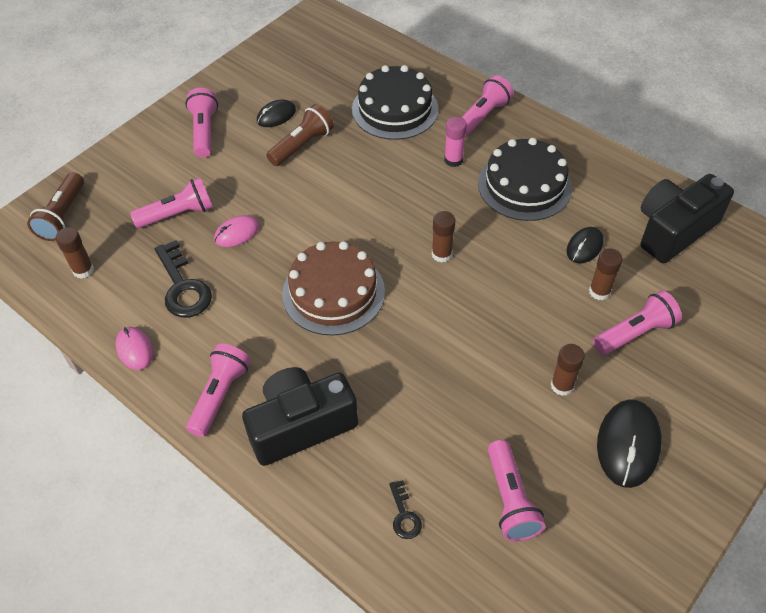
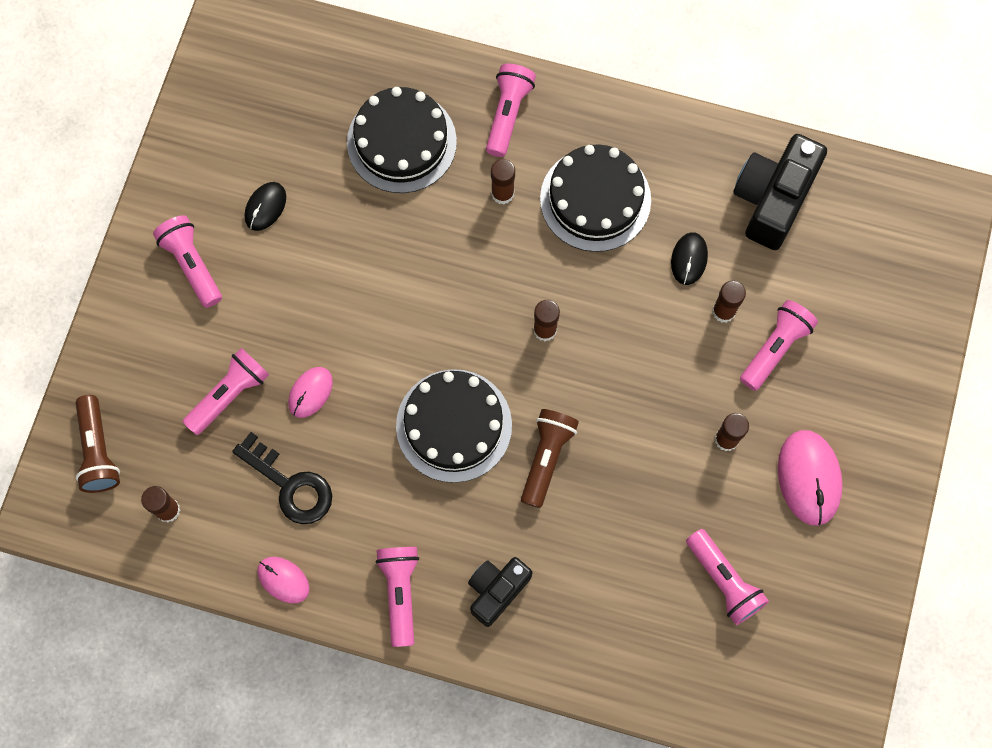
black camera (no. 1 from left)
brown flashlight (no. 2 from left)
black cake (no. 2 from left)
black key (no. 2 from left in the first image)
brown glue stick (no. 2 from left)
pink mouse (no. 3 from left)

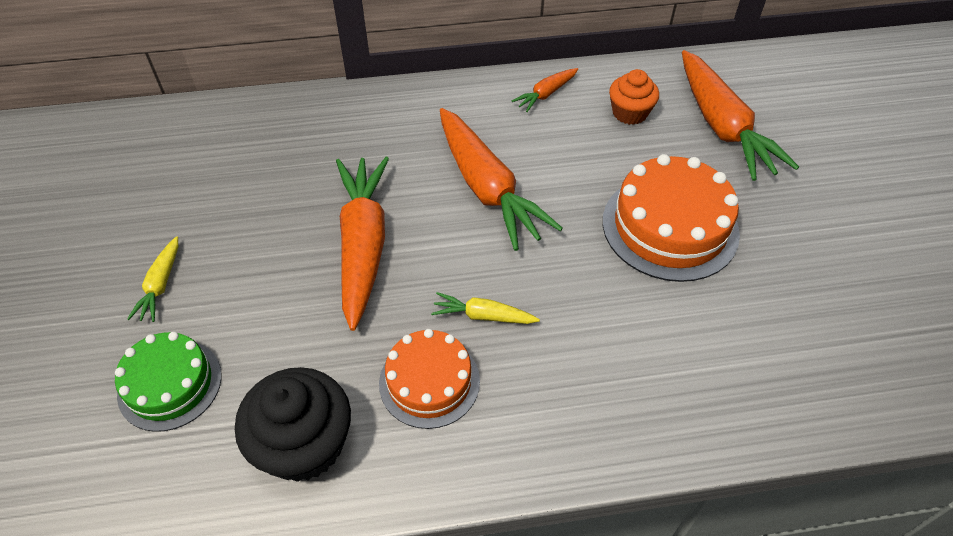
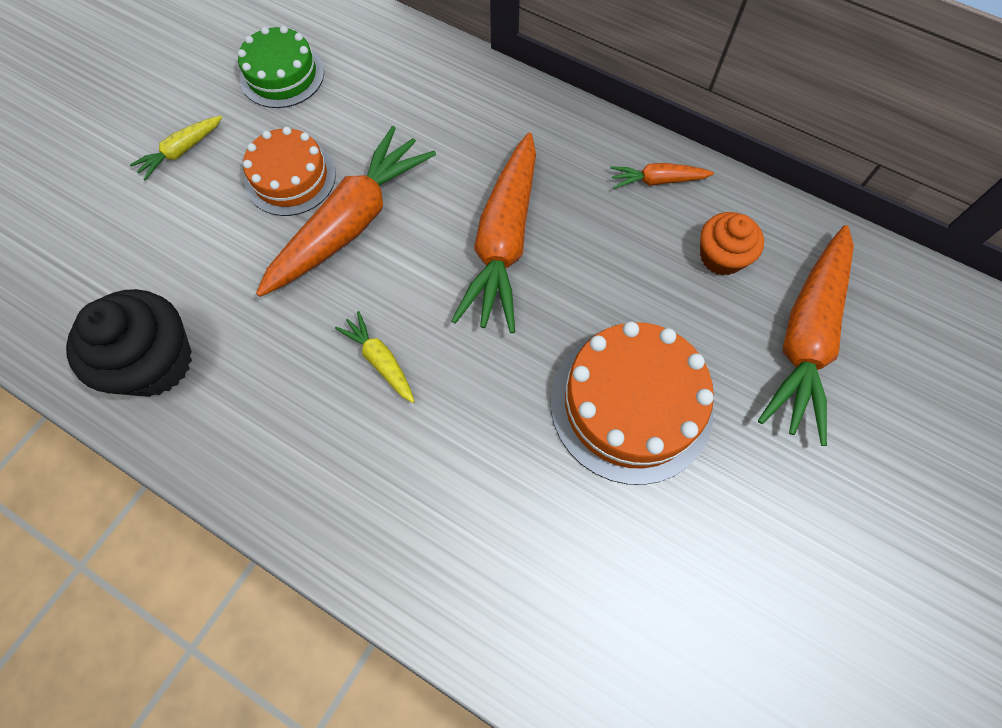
green cake
orange cake (no. 1 from left)

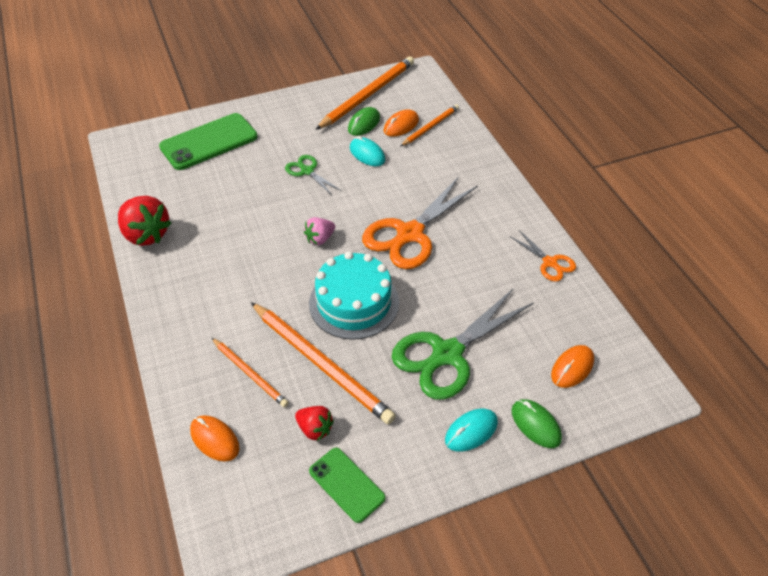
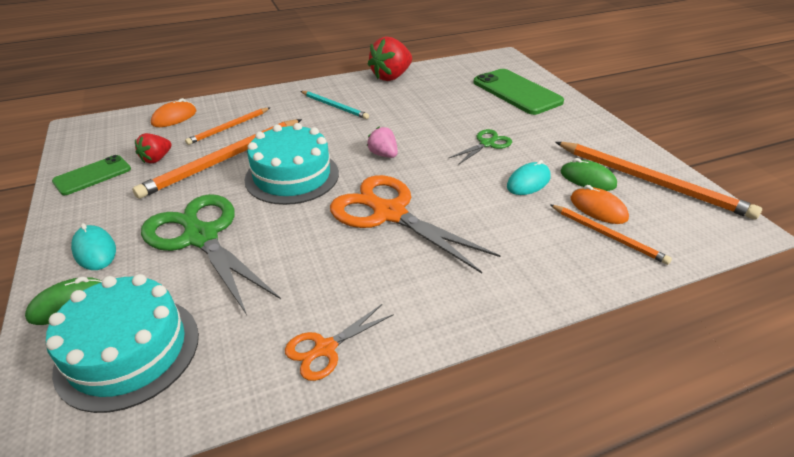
turquoise cake (no. 1 from left)
turquoise pencil

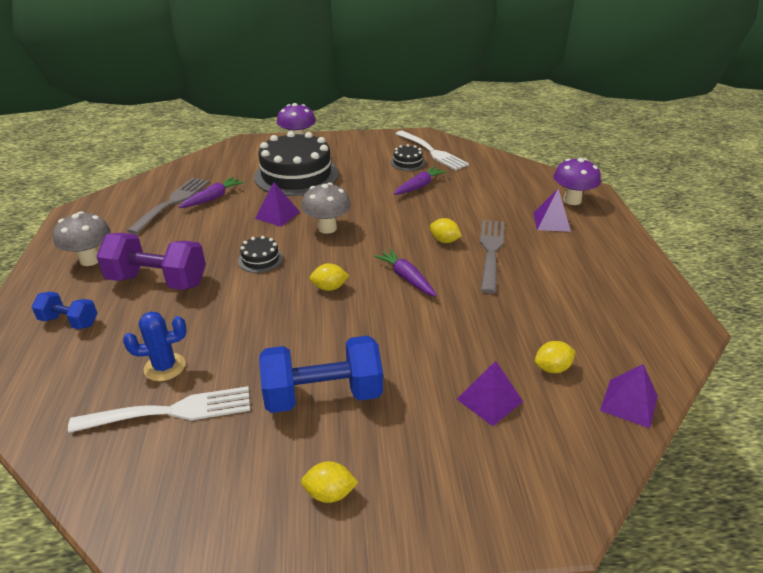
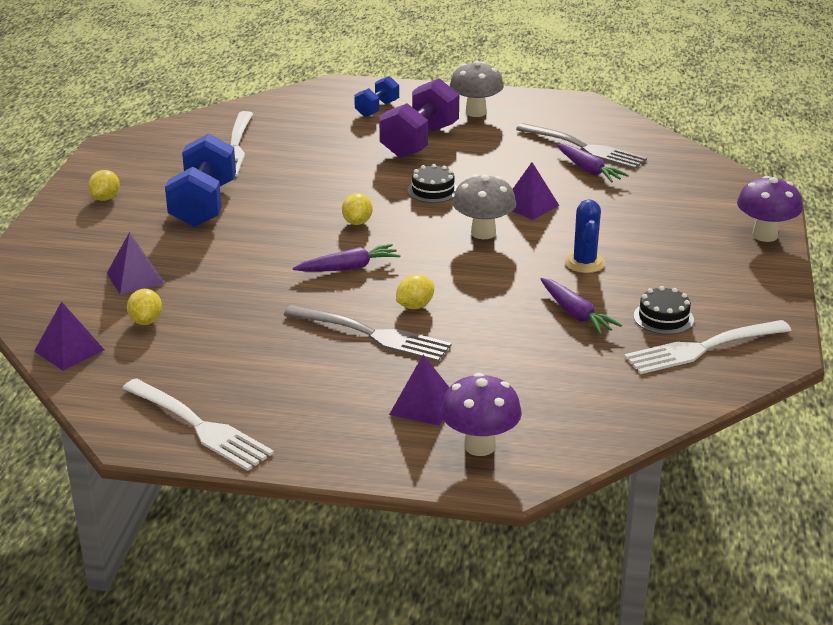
blue cactus
black cake (no. 2 from left in the first image)
white fork (no. 1 from left)

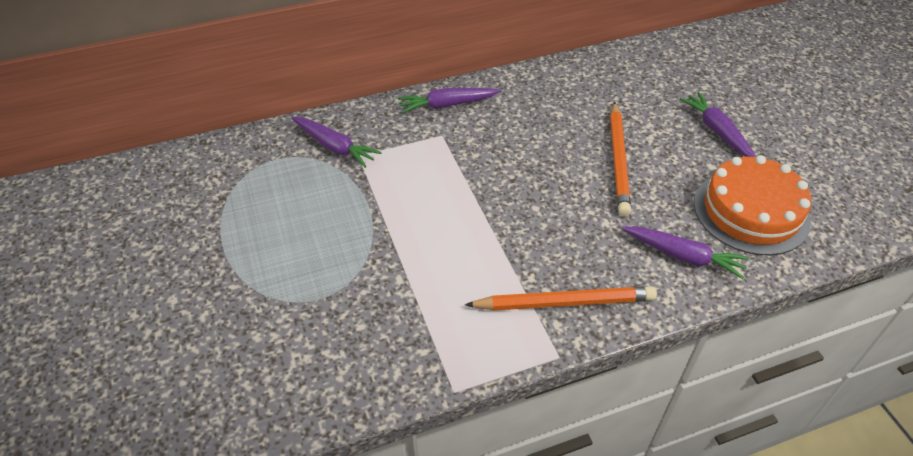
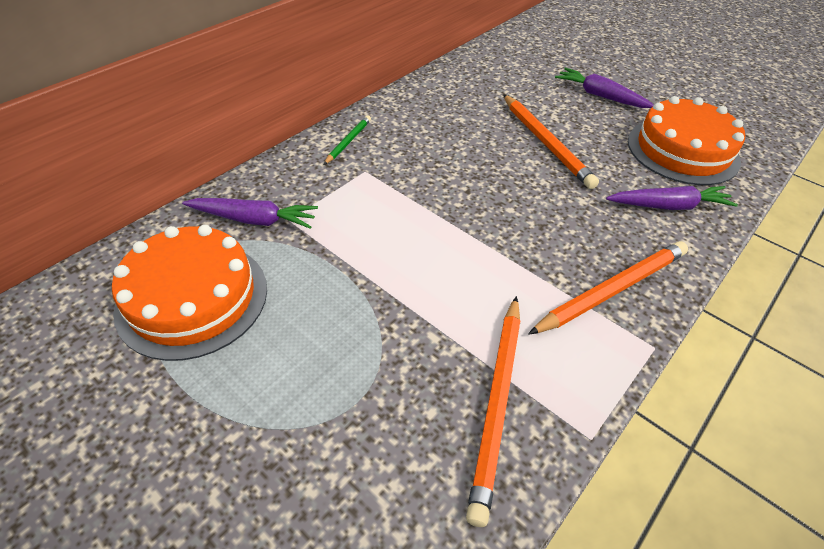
green pencil
orange cake (no. 1 from left)
orange pencil (no. 1 from left)

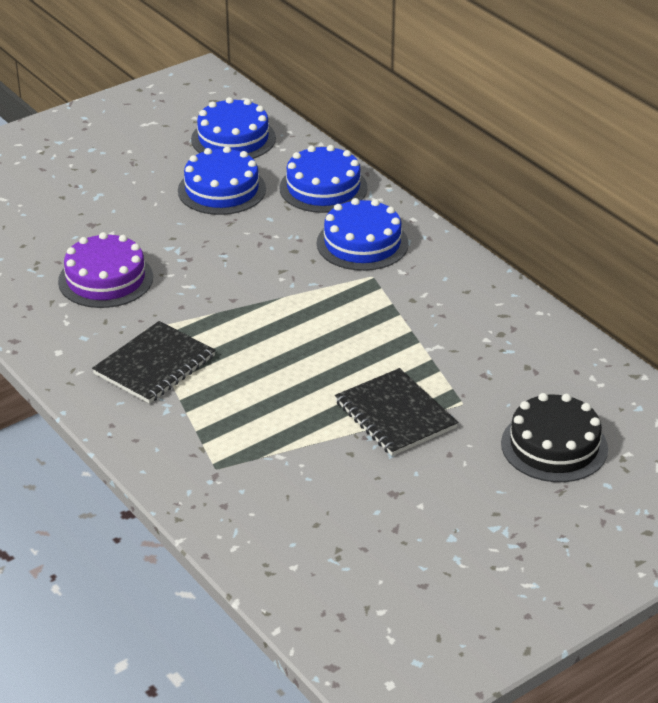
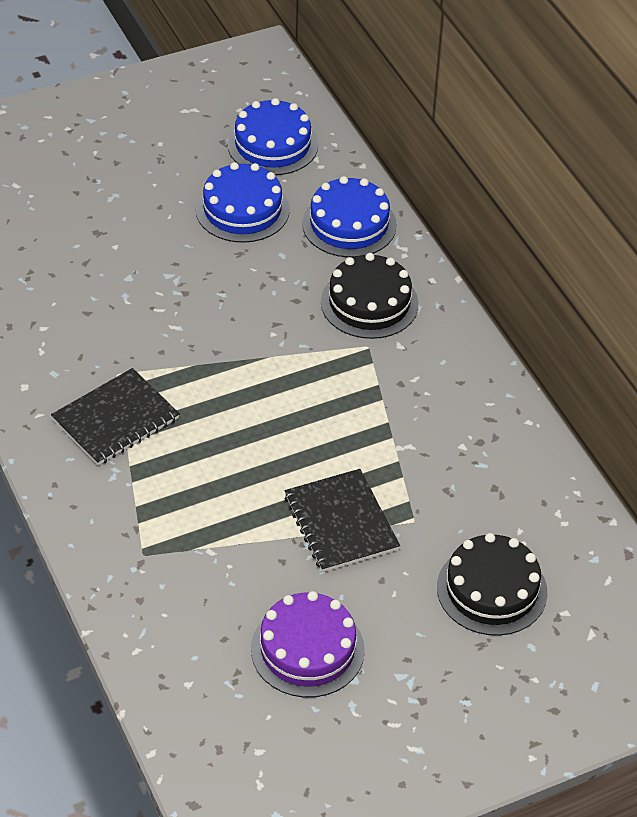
purple cake
black cake (no. 1 from left)

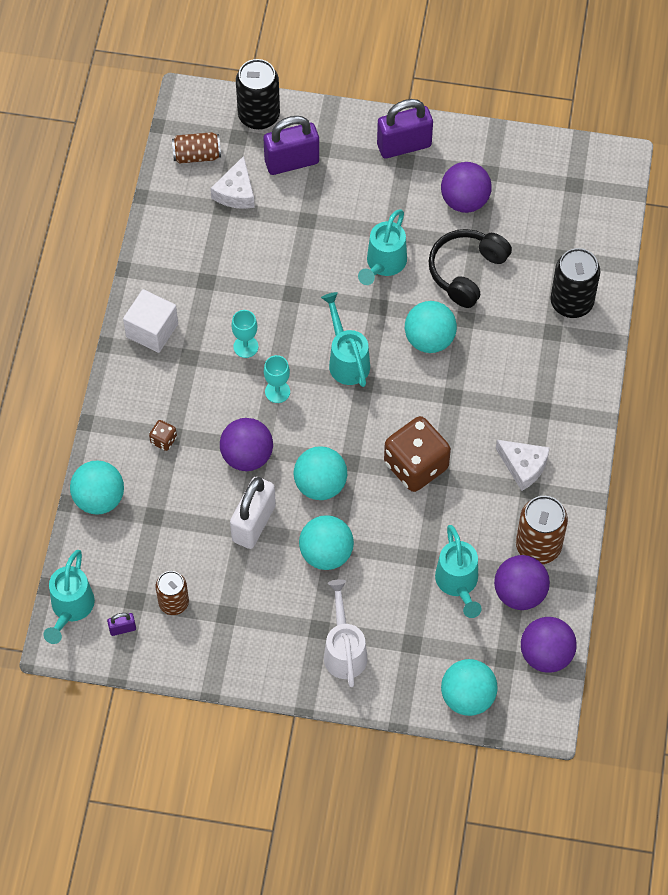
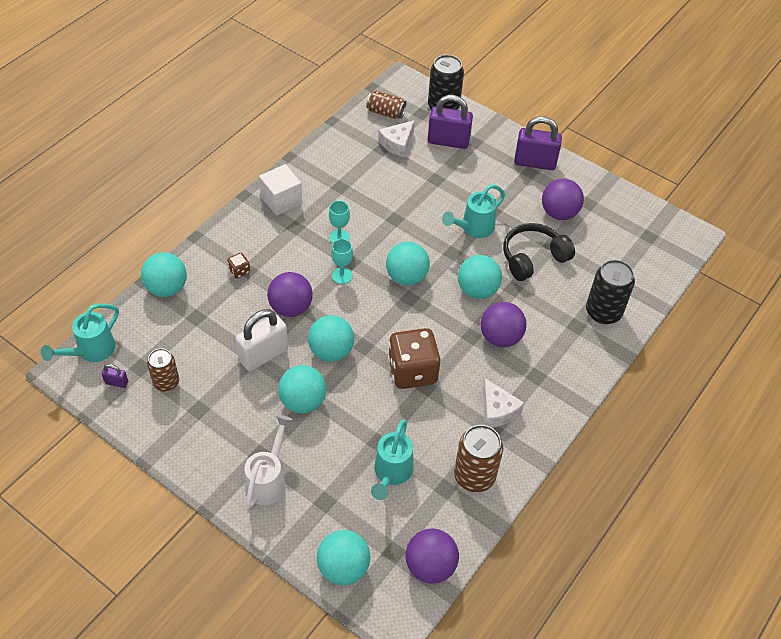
turquoise ball (no. 5 from left)
purple ball (no. 3 from left)

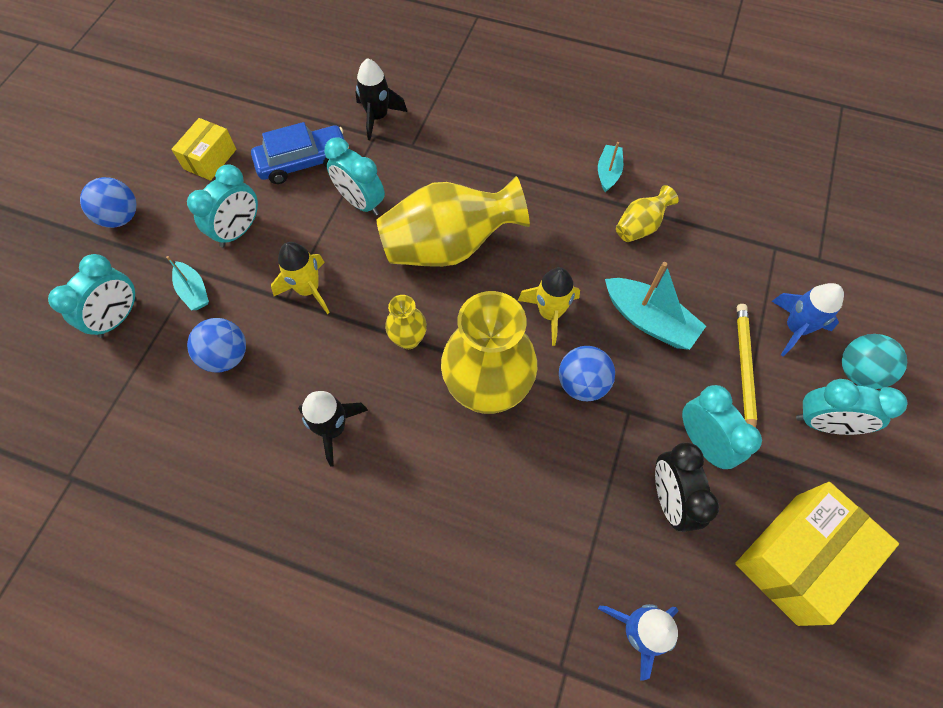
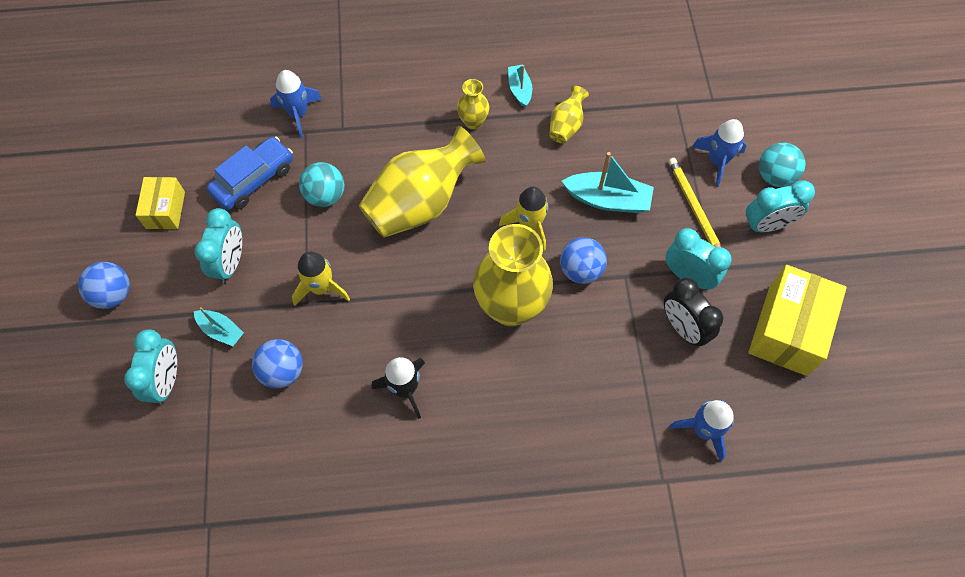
turquoise ball (no. 1 from left)
blue rocket (no. 1 from left)
yellow vase (no. 2 from left)

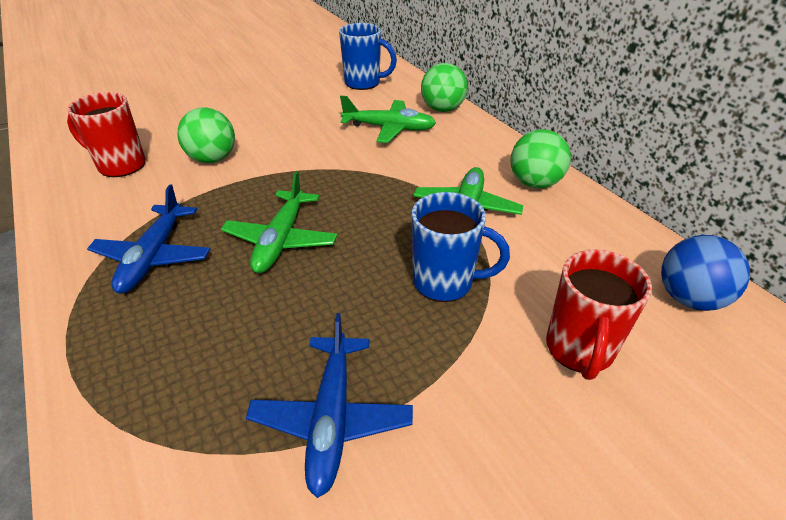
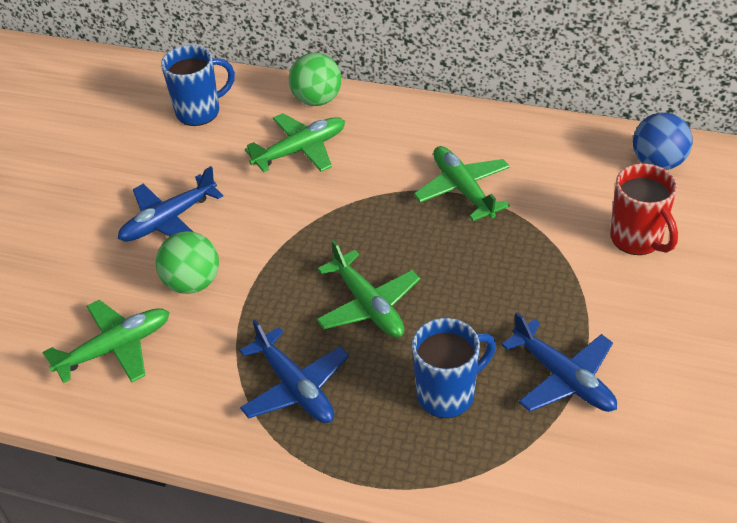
green plane (no. 1 from left)
blue mug (no. 2 from left)
green ball (no. 3 from left in the first image)
blue plane (no. 1 from left)

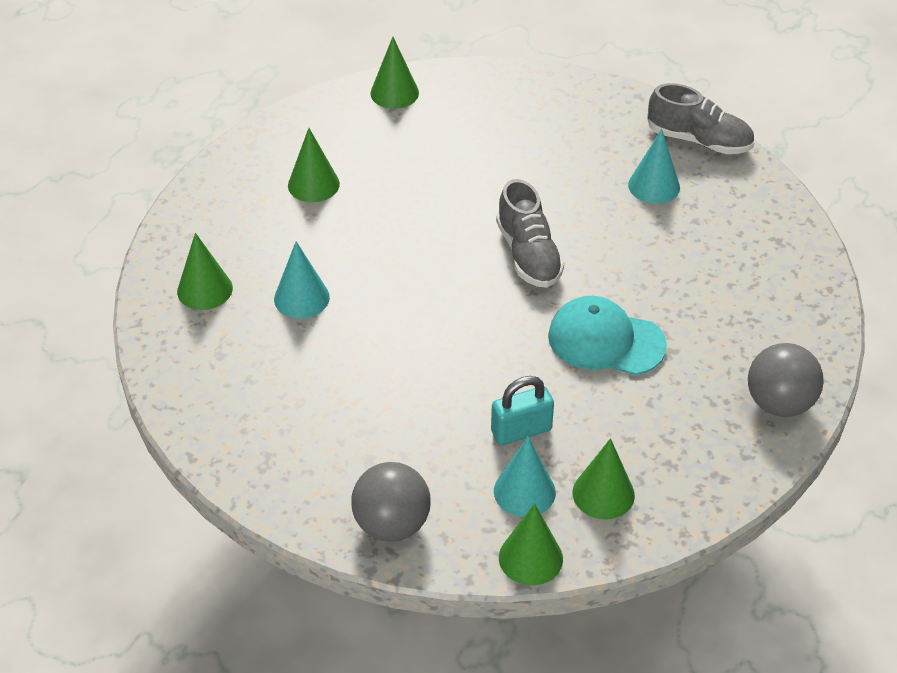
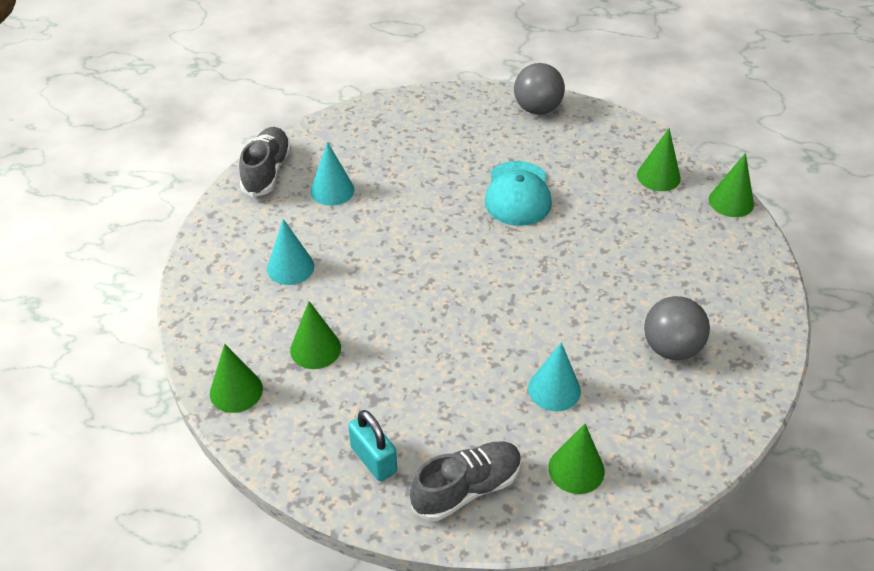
green cone (no. 2 from left)
grey ball (no. 2 from left)
turquoise padlock
turquoise cone (no. 1 from left)
grey shoe (no. 2 from left)

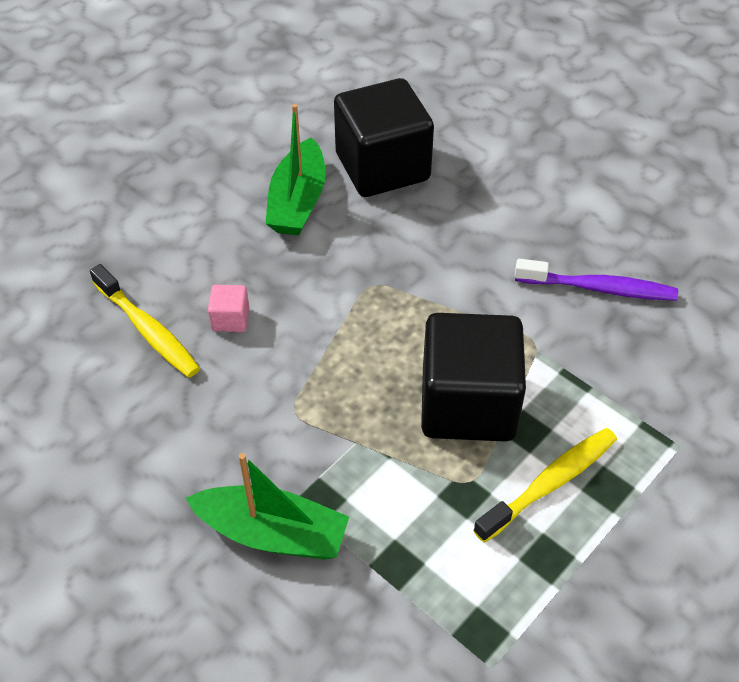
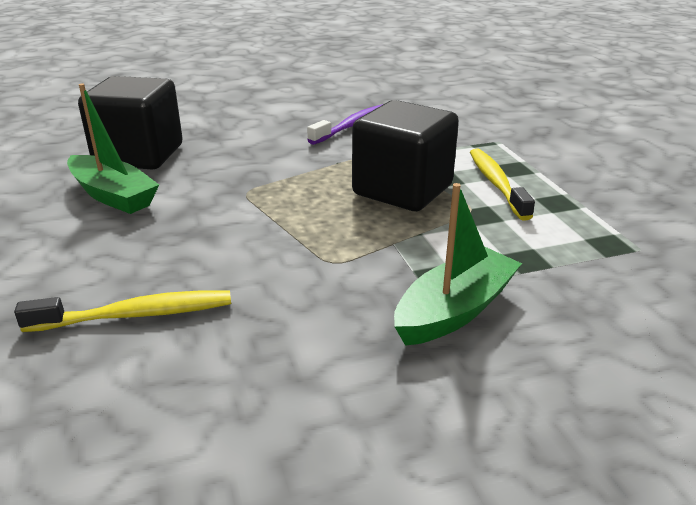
pink cube

